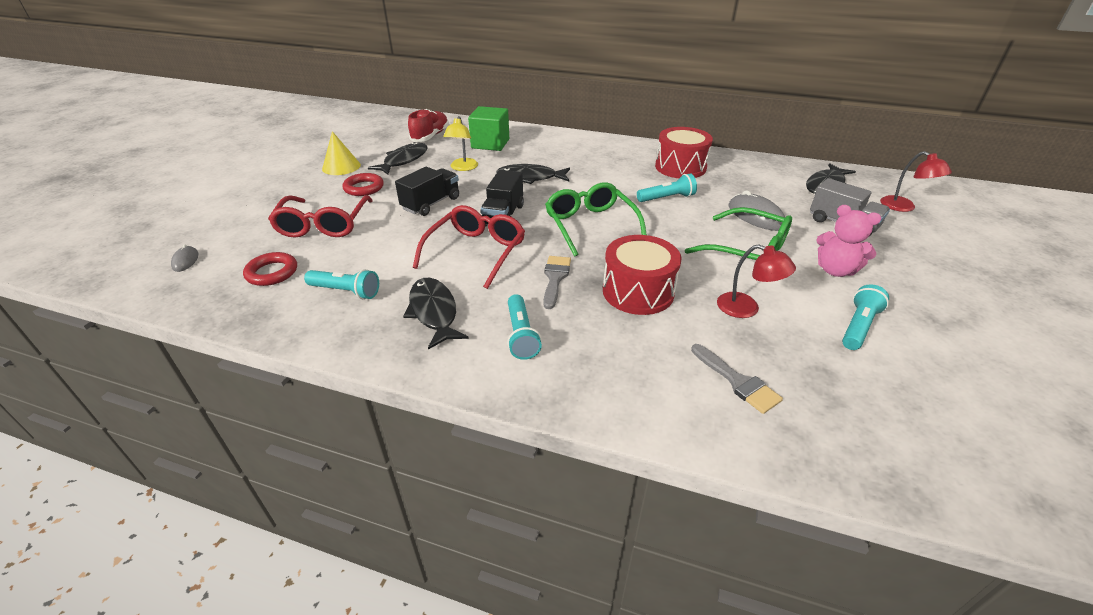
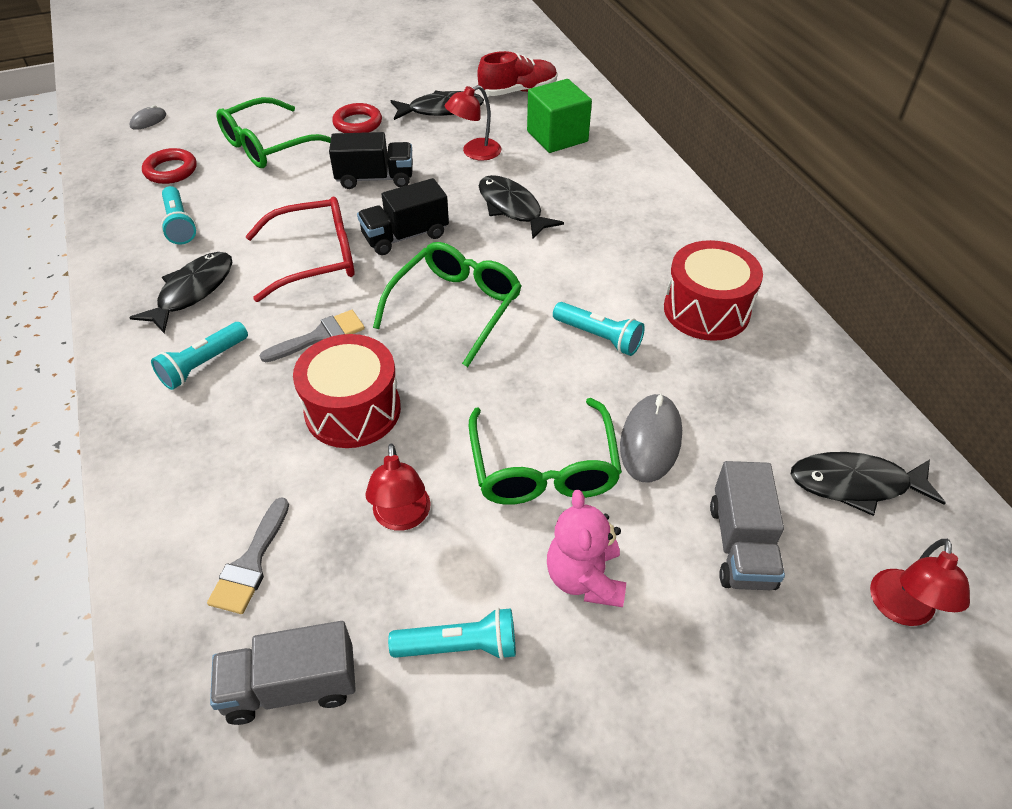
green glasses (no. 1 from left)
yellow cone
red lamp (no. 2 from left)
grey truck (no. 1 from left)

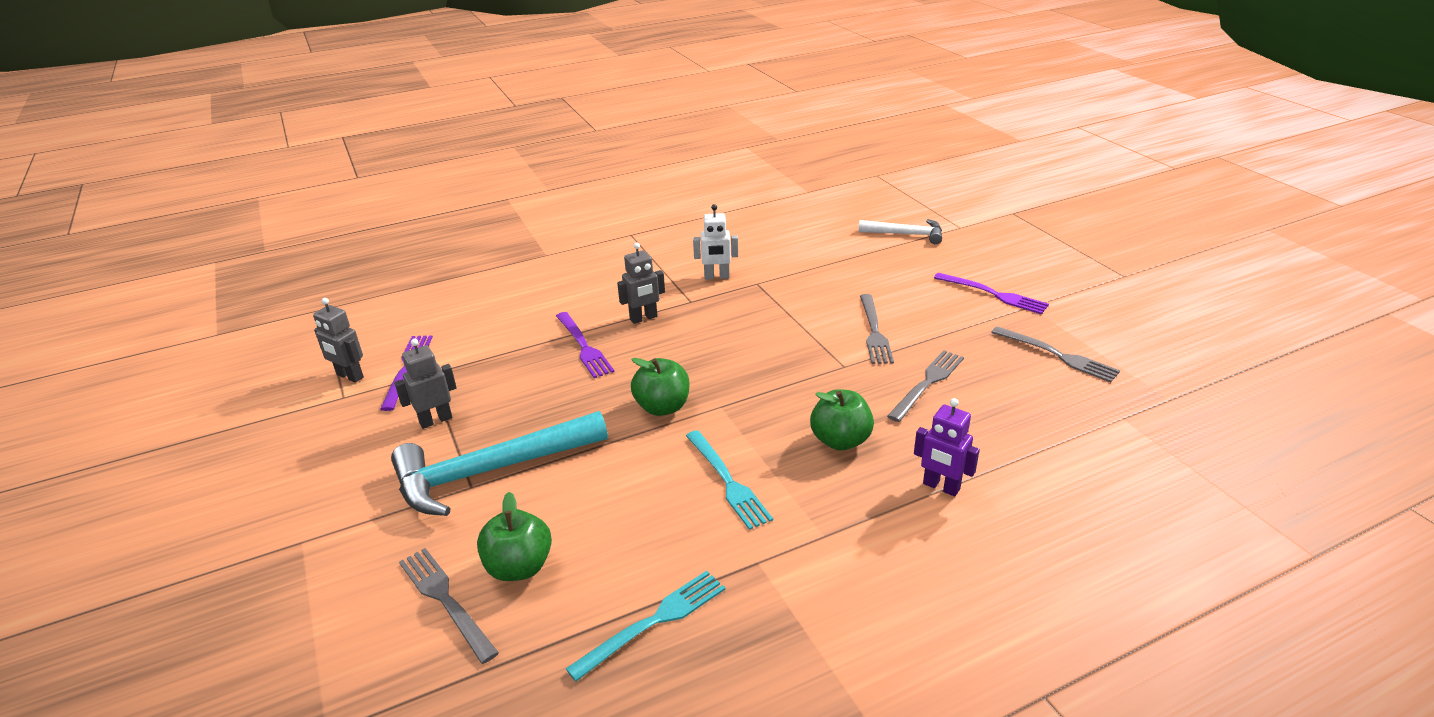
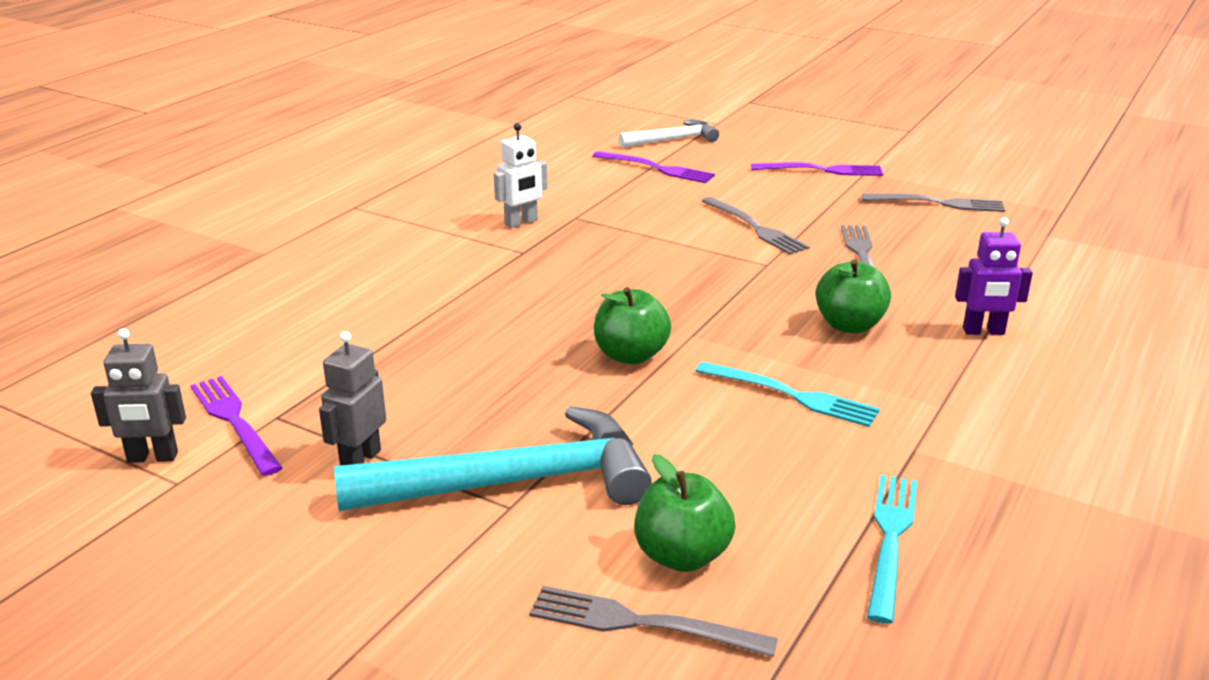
turquoise hammer
purple fork (no. 2 from left)
grey robot (no. 3 from left in the first image)

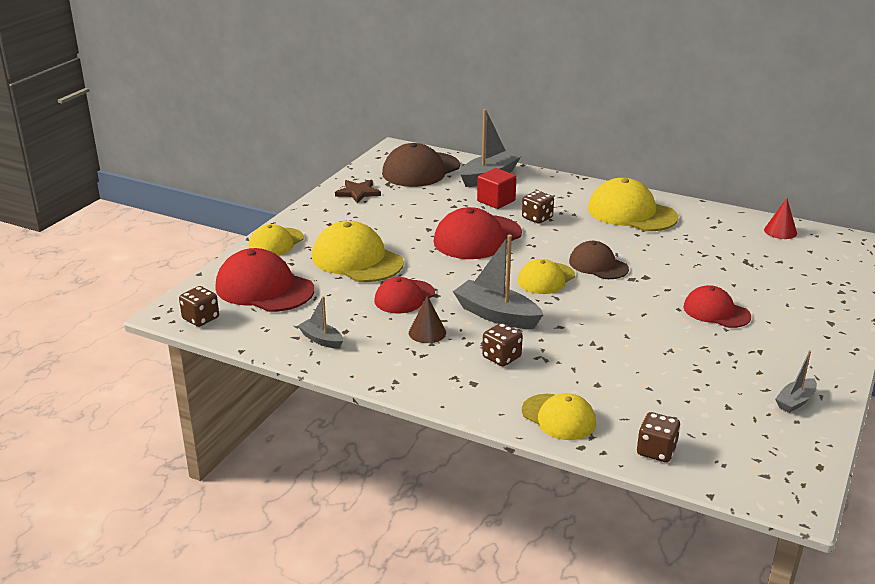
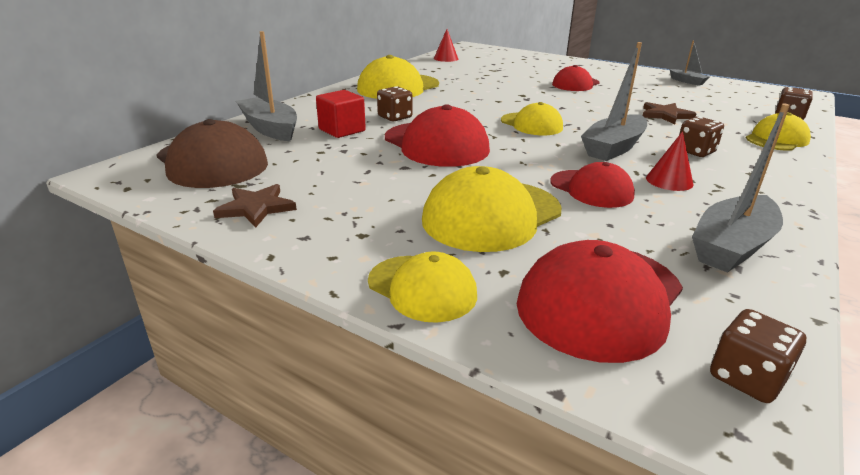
grey boat (no. 4 from left)
red cone (no. 2 from left)
brown cap (no. 2 from left in the first image)
brown star (no. 2 from left)

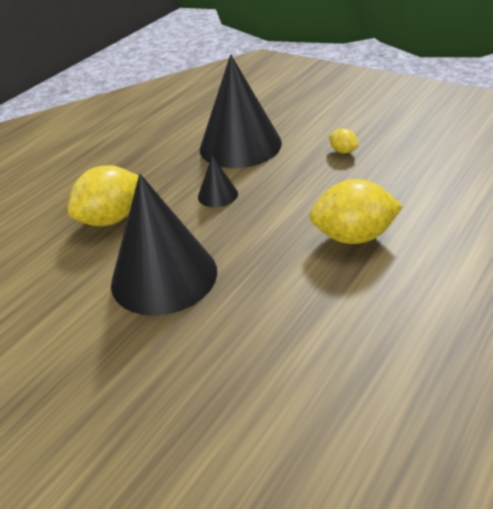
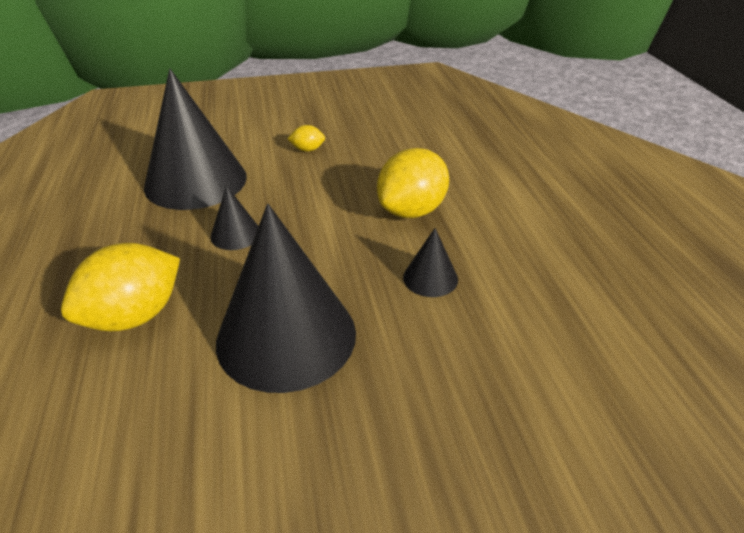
yellow lemon (no. 1 from left)
black cone (no. 4 from left)

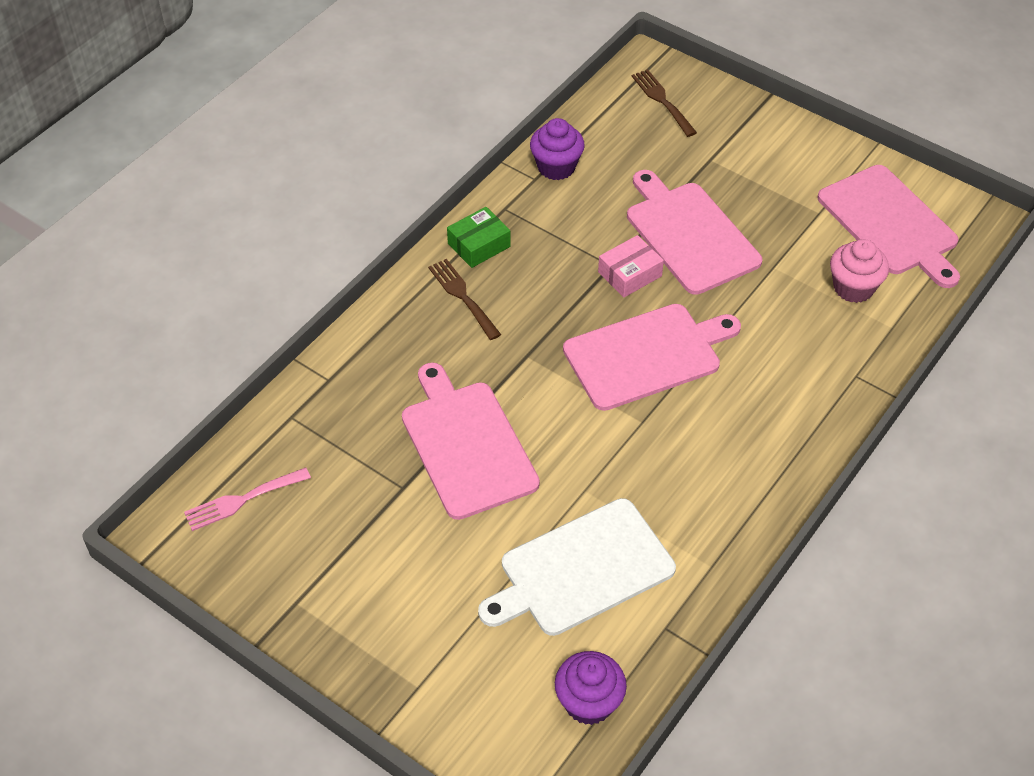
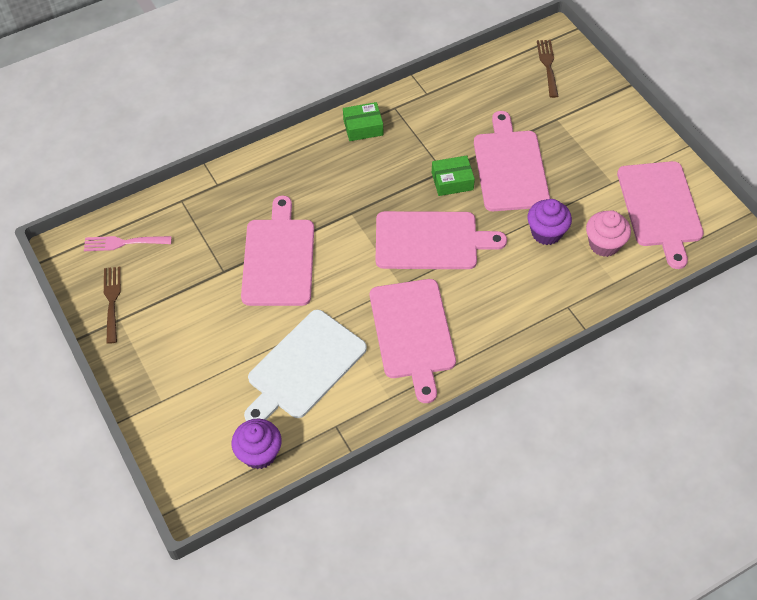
brown fork (no. 1 from left)
white cutting board
purple cupcake (no. 2 from left)
green box (no. 2 from left)
pink cutting board (no. 2 from left)

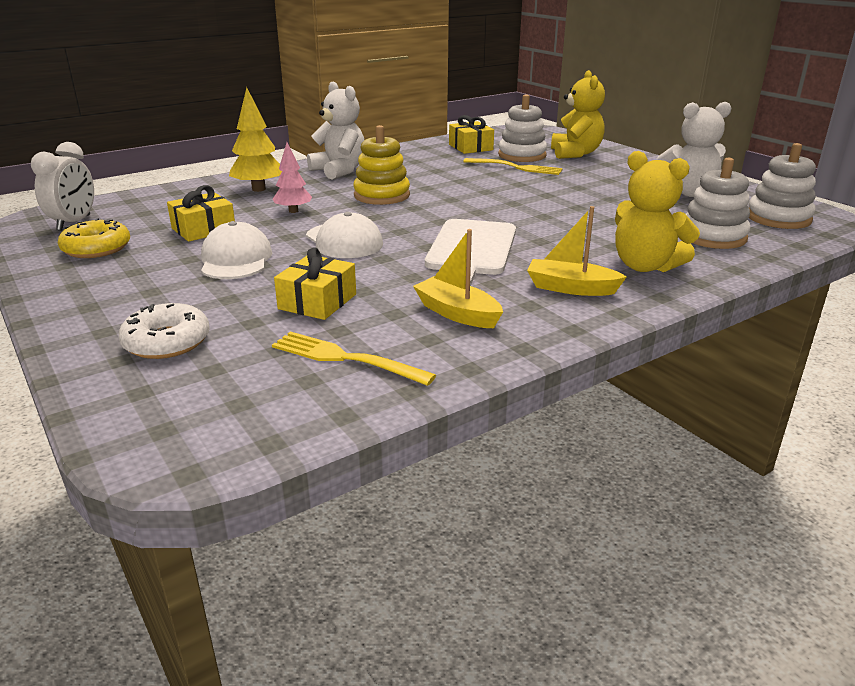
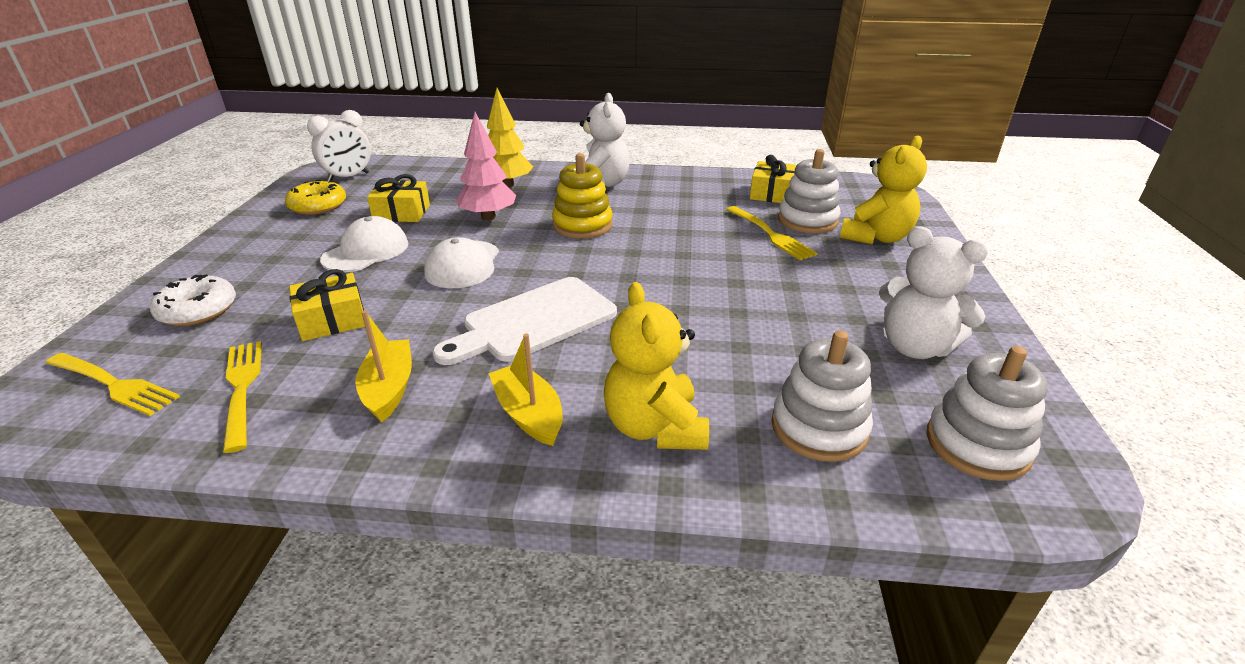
pink tree
yellow fork (no. 1 from left)

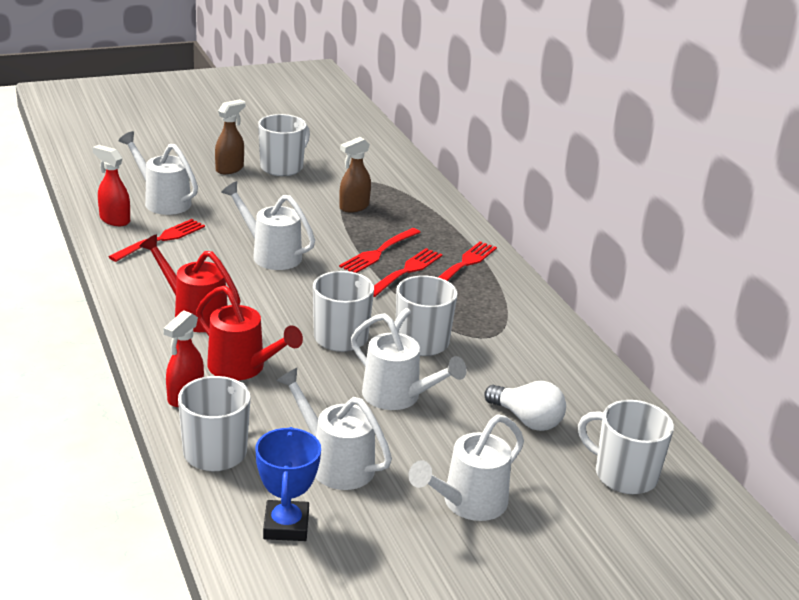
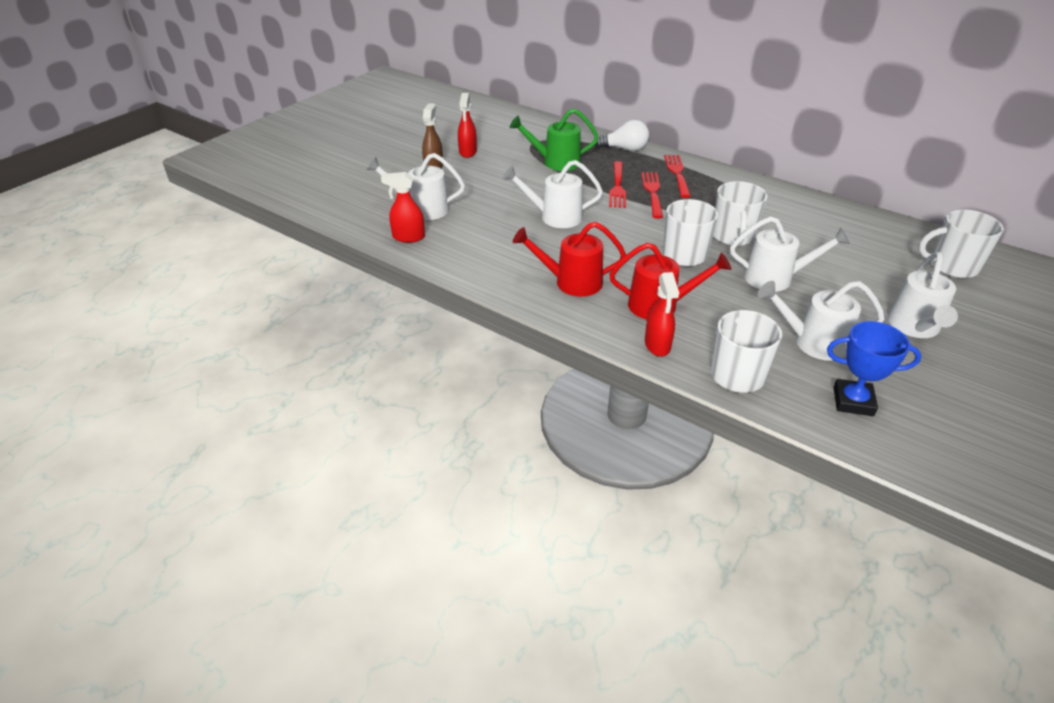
red fork (no. 1 from left in the first image)
blue trophy
red spray bottle (no. 2 from left)
green watering can
white light bulb

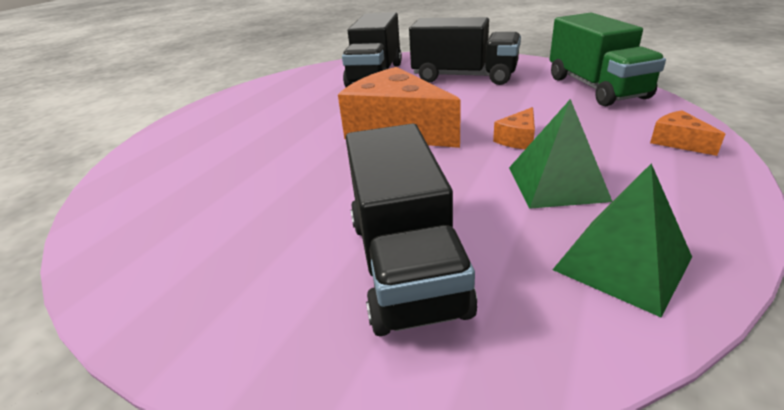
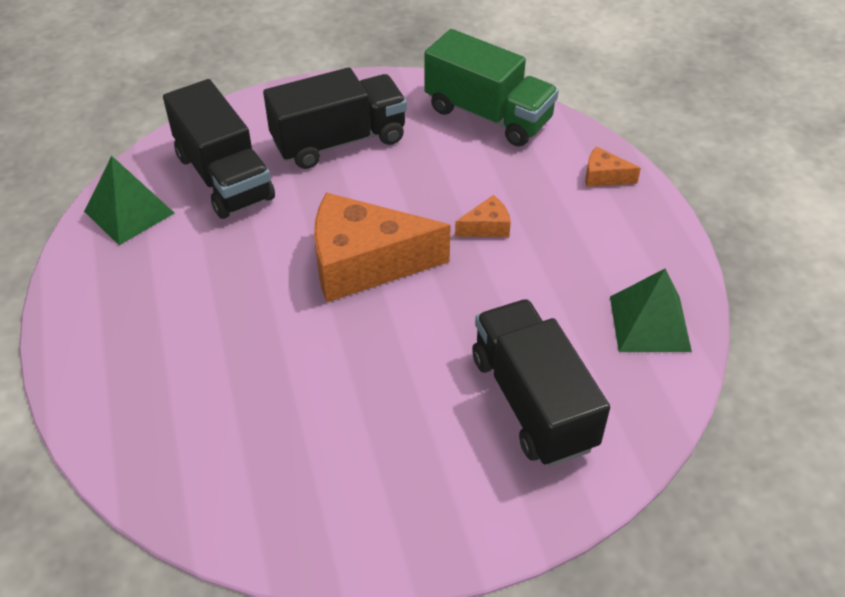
black truck (no. 3 from left)
orange cheese (no. 2 from left)
green pyramid (no. 1 from left)

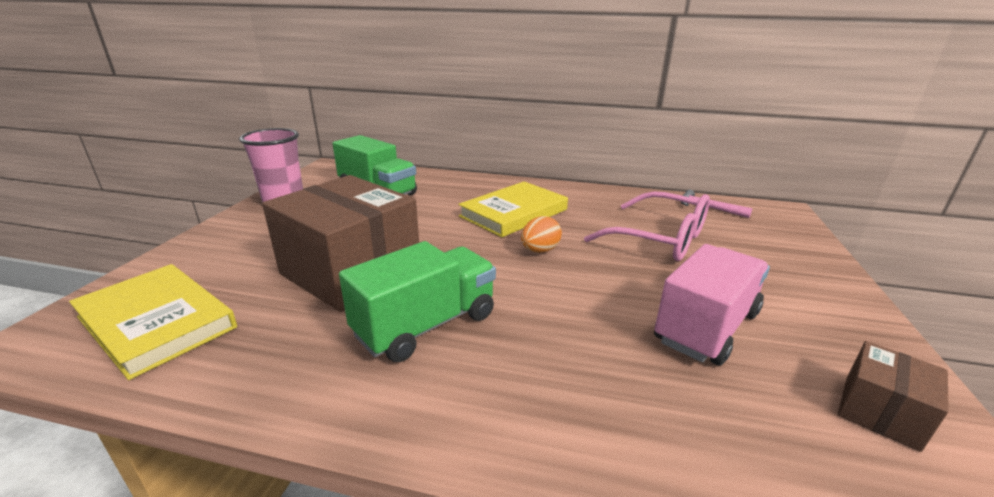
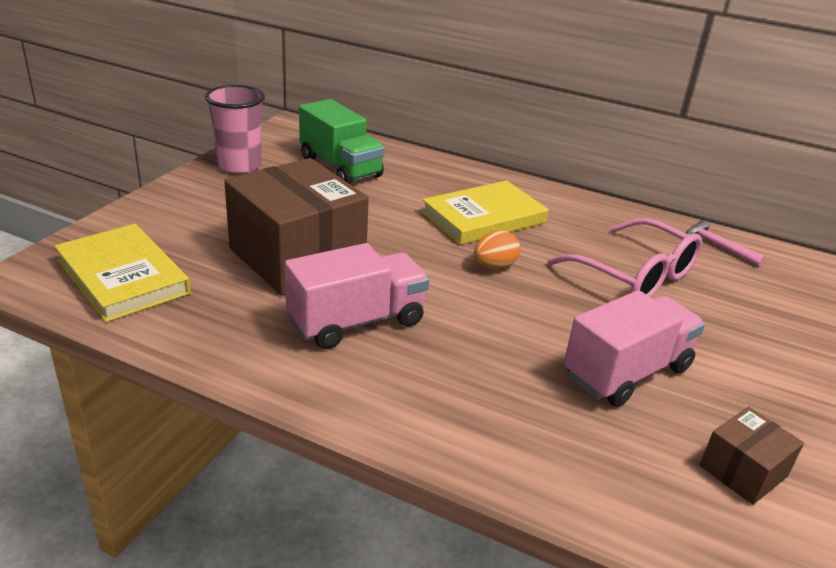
pink truck (no. 1 from left)

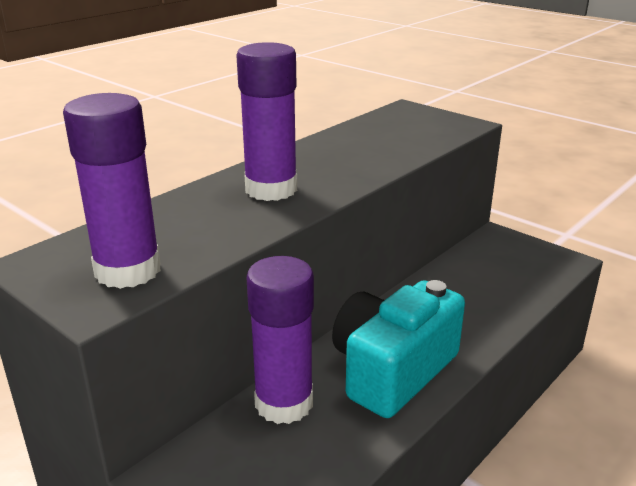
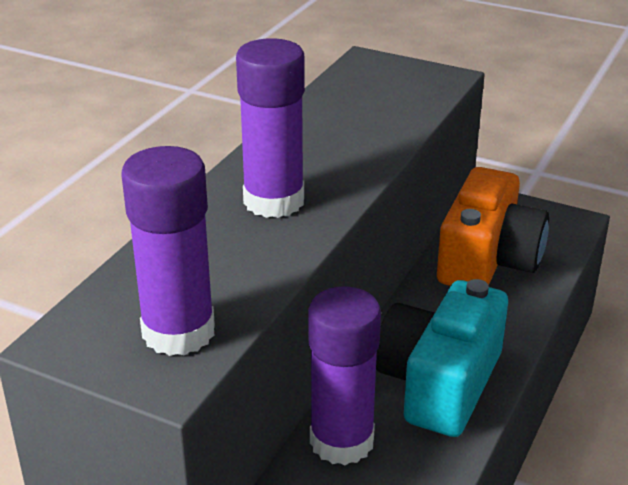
orange camera

